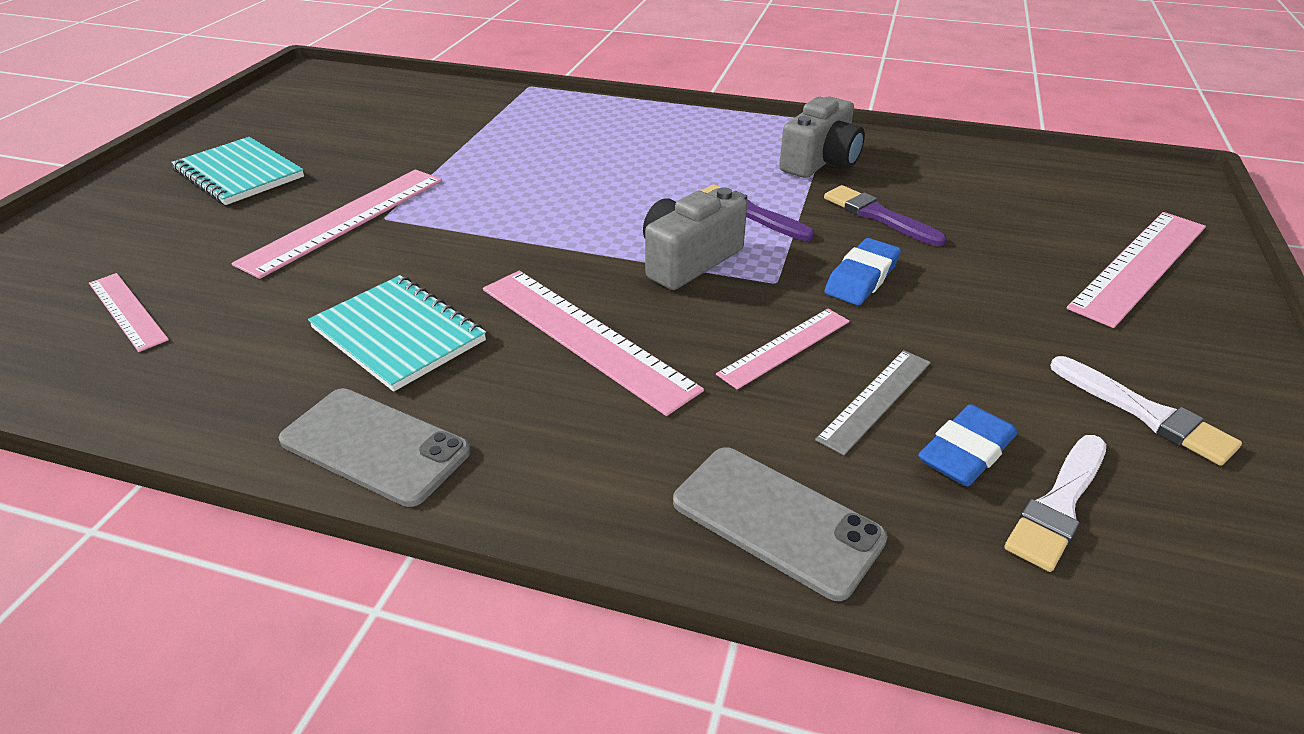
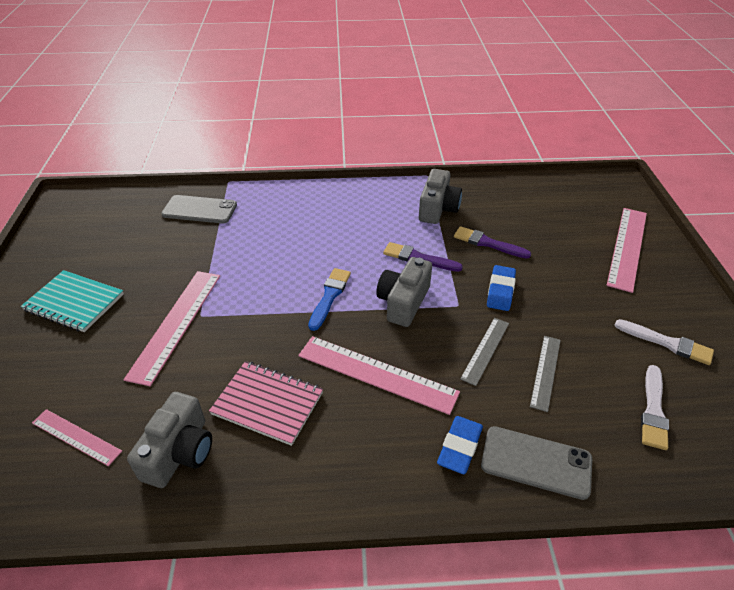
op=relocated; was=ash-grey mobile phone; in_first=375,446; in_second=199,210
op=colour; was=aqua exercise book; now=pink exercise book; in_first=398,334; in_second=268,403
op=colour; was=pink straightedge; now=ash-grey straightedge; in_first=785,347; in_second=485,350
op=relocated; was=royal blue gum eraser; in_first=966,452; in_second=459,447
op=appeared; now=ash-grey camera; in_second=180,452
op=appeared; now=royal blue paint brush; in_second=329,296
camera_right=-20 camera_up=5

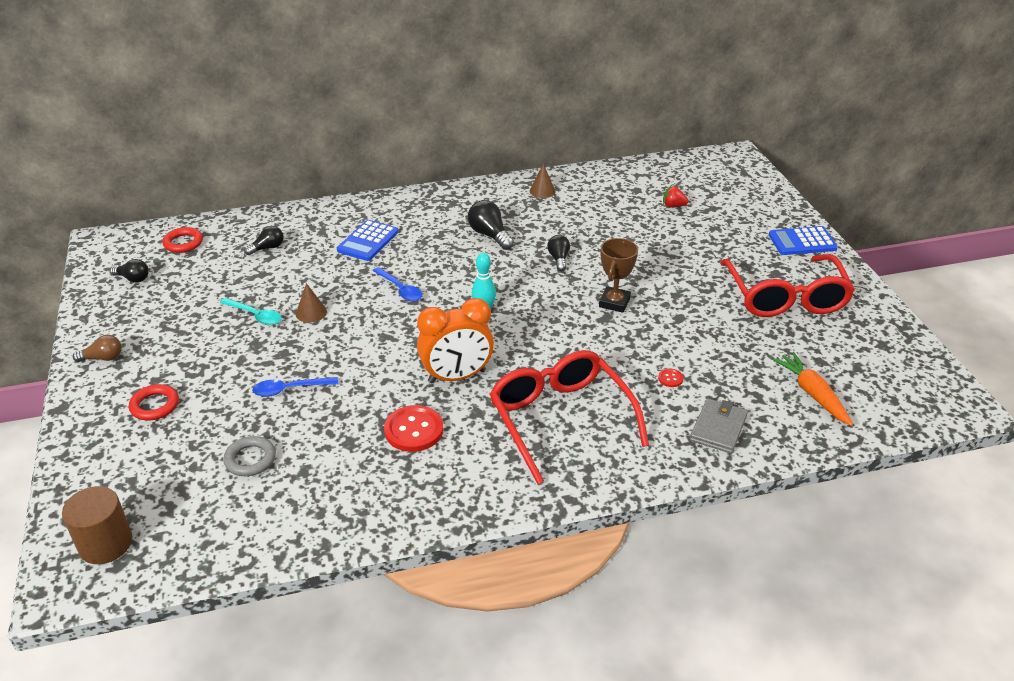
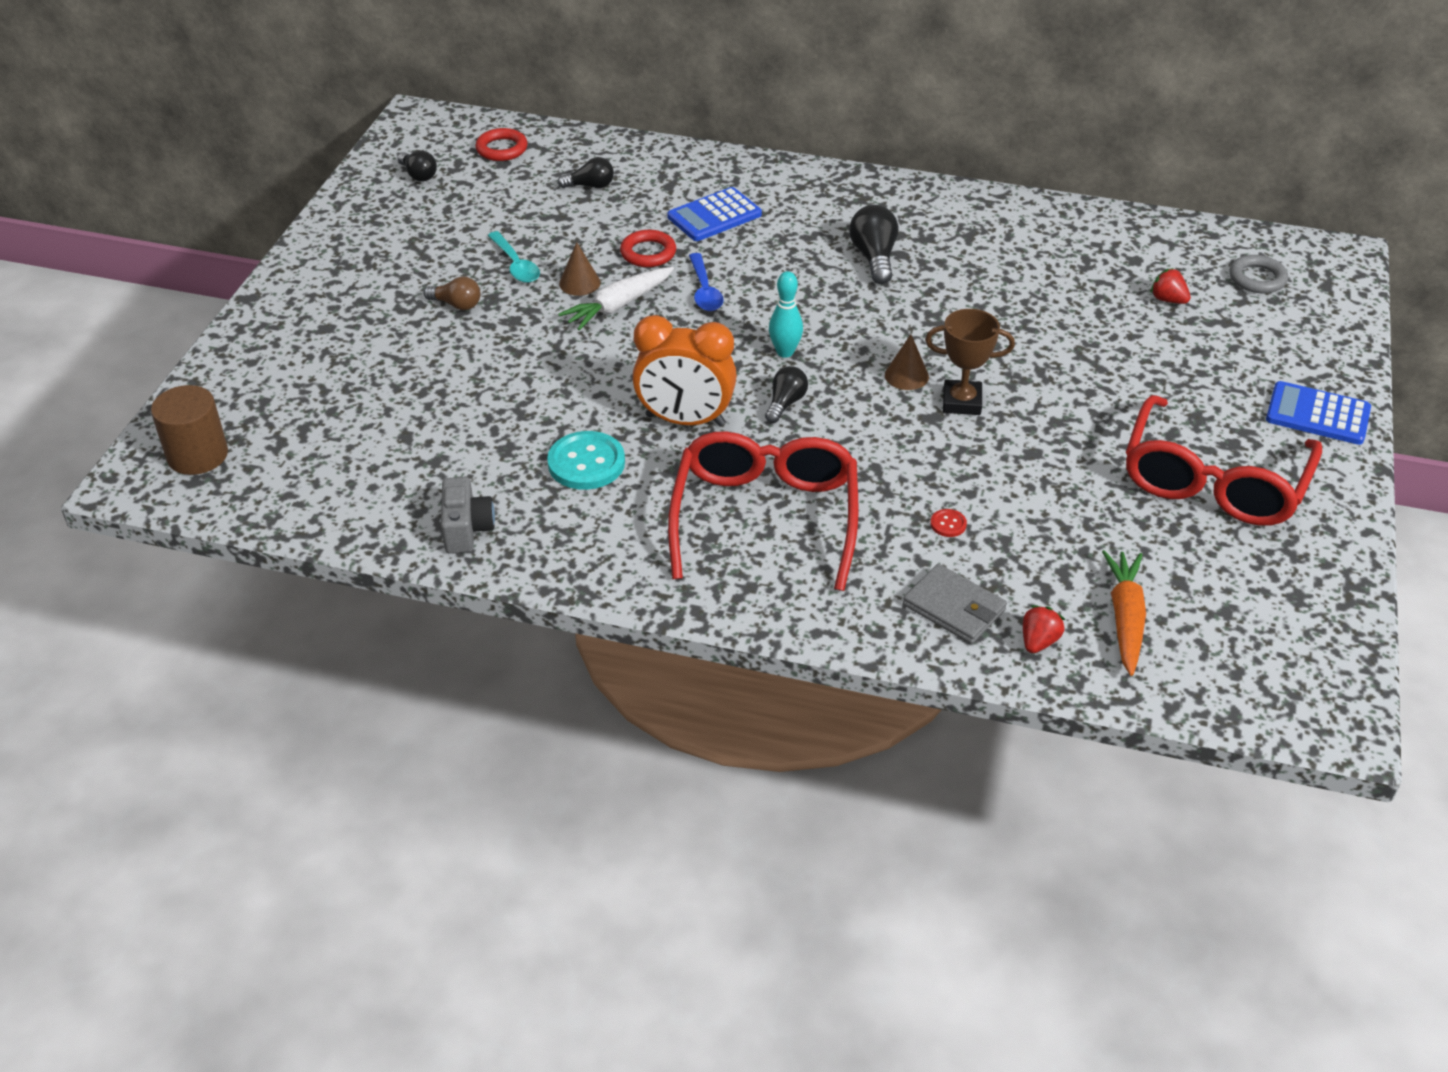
op=relocated; was=dark brown light bulb; in_first=103,358; in_second=457,304
op=relocated; was=scarlet hoop; in_first=155,405; in_second=648,253
op=relocated; was=ash-grey hoop; in_first=250,459; in_second=1257,278
op=missing; was=royal blue tablespoon; in_first=289,389
op=colour; was=scarlet button; now=aqua button; in_first=414,430; in_second=586,463
op=relocated; was=dark brown solid cone; in_first=542,191; in_second=906,375
op=relocated; was=black light bulb; in_first=559,259; in_second=785,403
op=spun; was=dark brown award cup; in_first=614,302; in_second=961,402; clockwise=45
op=spun; was=ash-grey billfold; in_first=718,428; in_second=954,608; clockwise=75
op=appeared; now=ash-grey camera; in_second=466,529
op=appeared; now=snow-white carrot; in_second=618,306
op=appeared; now=scarlet strawberry; in_second=1038,641
camera_right=30 camera_up=5

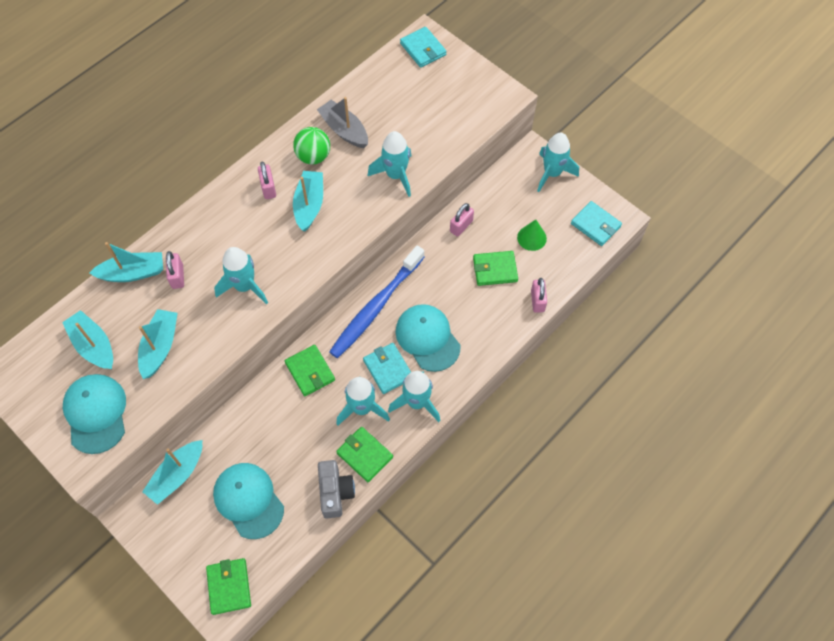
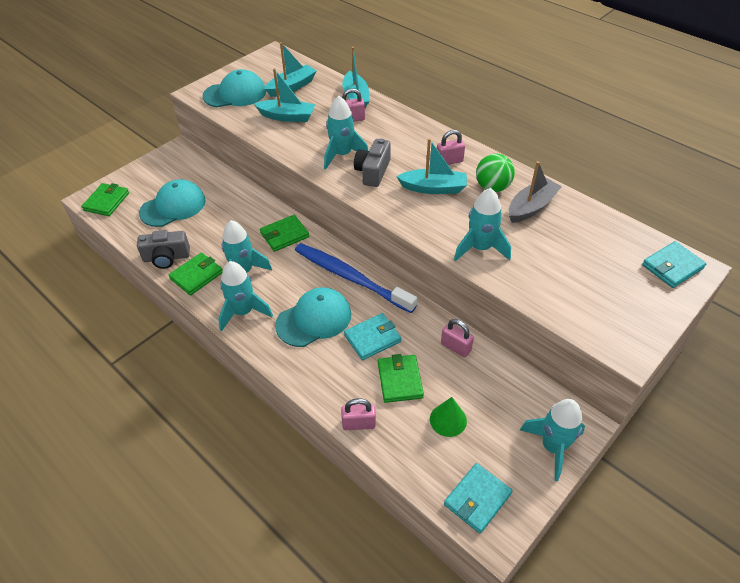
op=missing; was=aqua sailboat; in_first=177,475
op=spun; was=leaf-green billfold; in_first=229,586; in_second=106,201; clockwise=-60
op=relocated; was=aqua billfold; in_first=388,369; in_second=372,338
op=appeared; now=ash-grey camera; in_second=373,172
camera_right=90 camera_up=-15

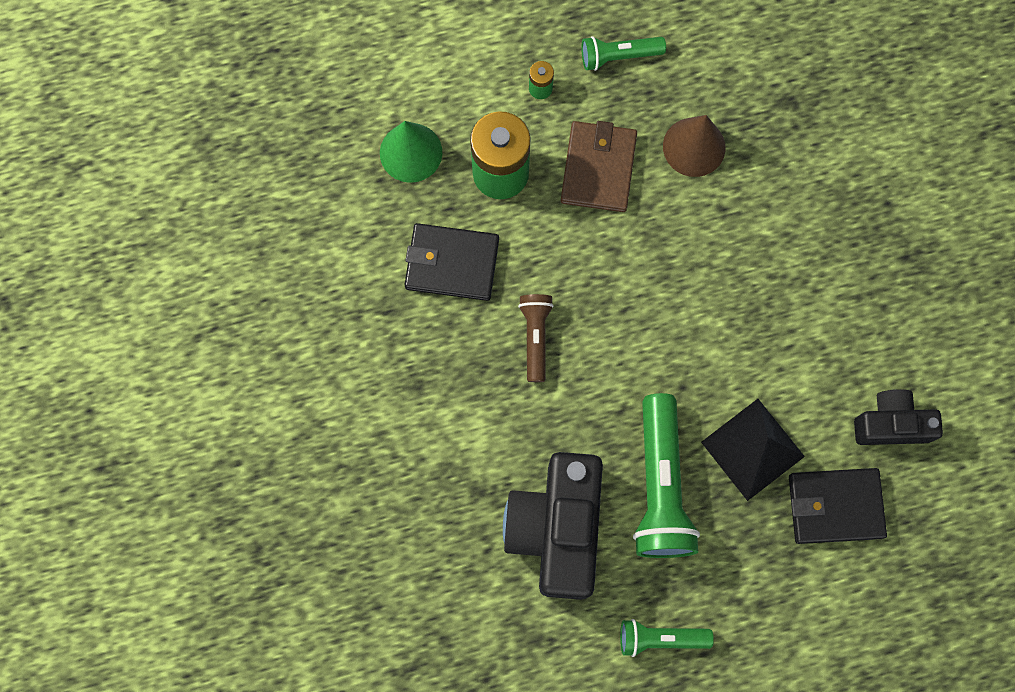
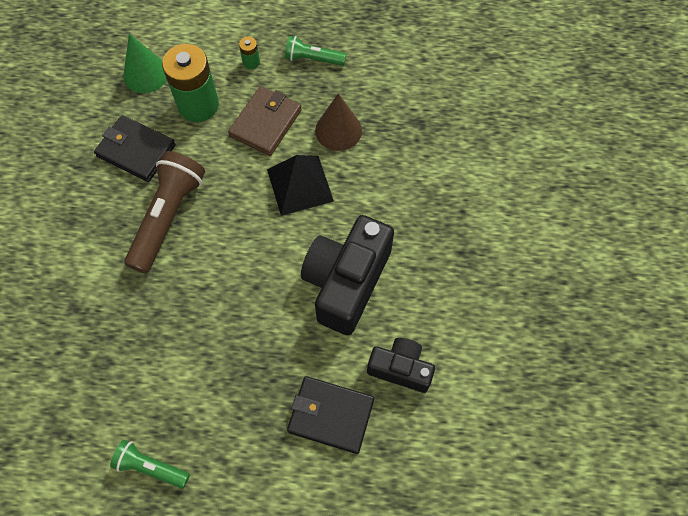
op=relocated; was=black camera; in_first=557,528; in_second=346,282
op=size; was=dark brown torch; in_first=535,337; in_second=168,217; ratio=1.8
op=missing; was=leaf-green torch; in_first=660,486
op=relocated; was=black pyramid shape; in_first=752,449; in_second=300,185
camera_right=20 camera_up=-10

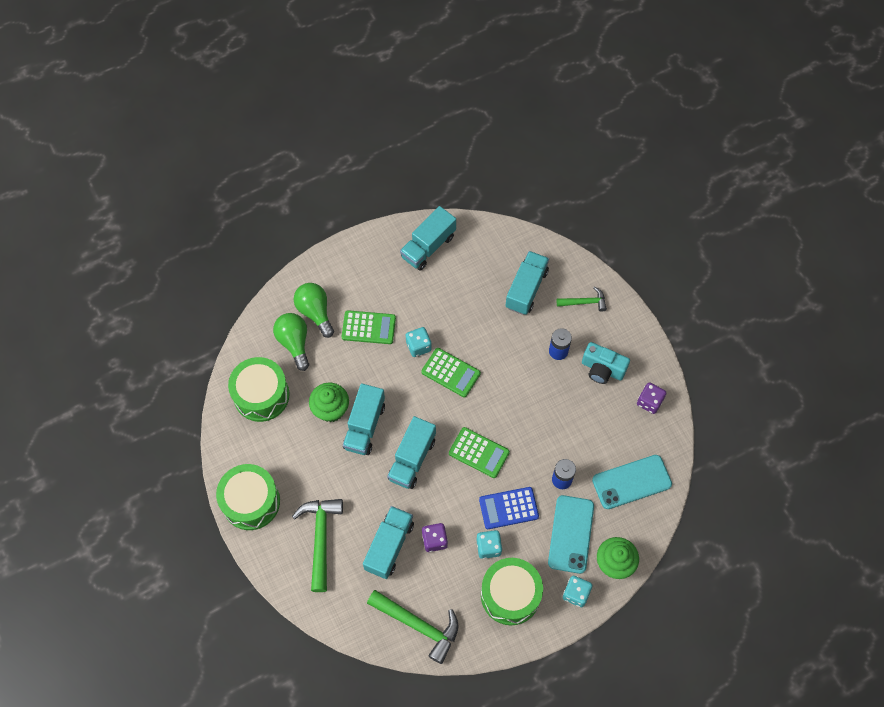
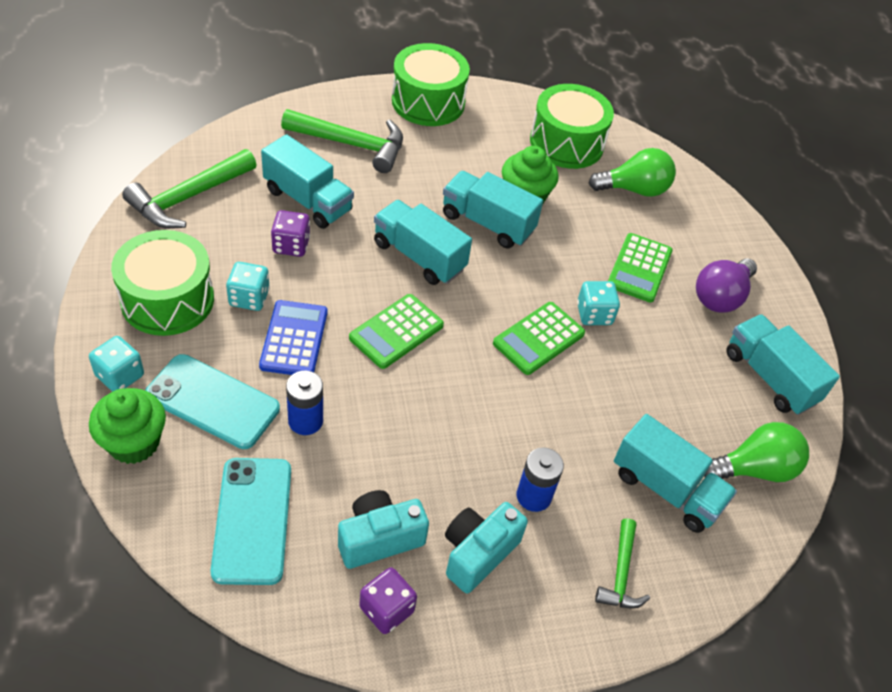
op=relocated; was=leaf-green light bulb; in_first=315,312; in_second=754,469
op=appeared; now=aqua camera; in_second=379,538
op=appeared; now=purple light bulb; in_second=720,297
camera_right=100 camera_up=-15

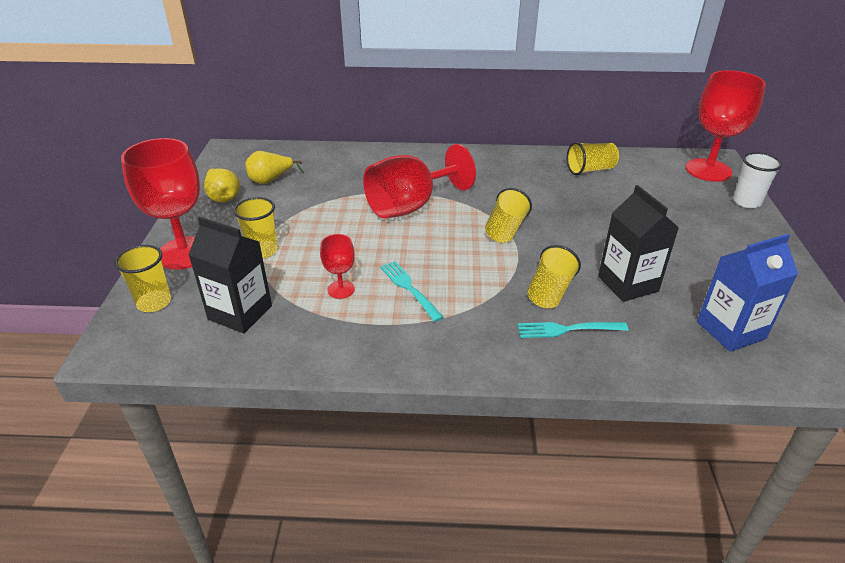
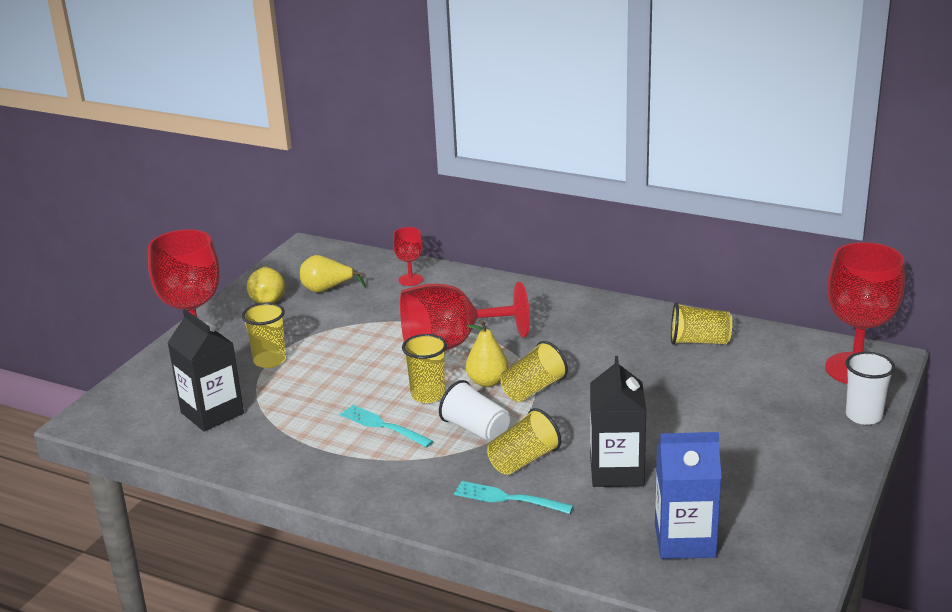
op=relocated; was=golden cup; in_first=154,302; in_second=428,395
op=relocated; was=scarlet wine glass; in_first=341,289; in_second=410,280
op=spun; was=aqua fork; in_first=409,288; in_second=383,426; clockwise=-45
op=appeared; now=snow-white cup; in_second=476,429
op=appeared; now=golden pear; in_second=487,382
camera_right=25 camera_up=-10

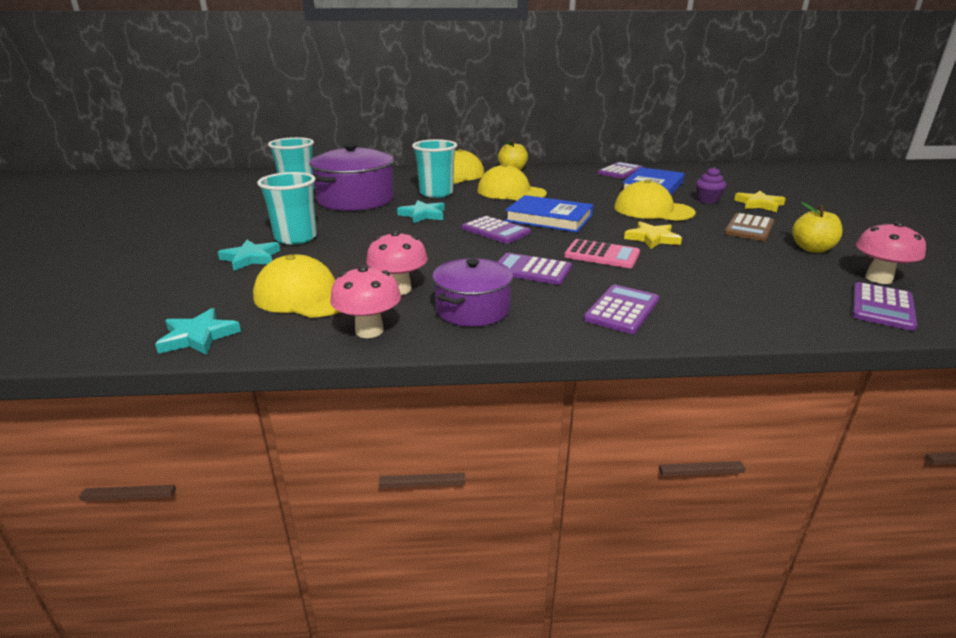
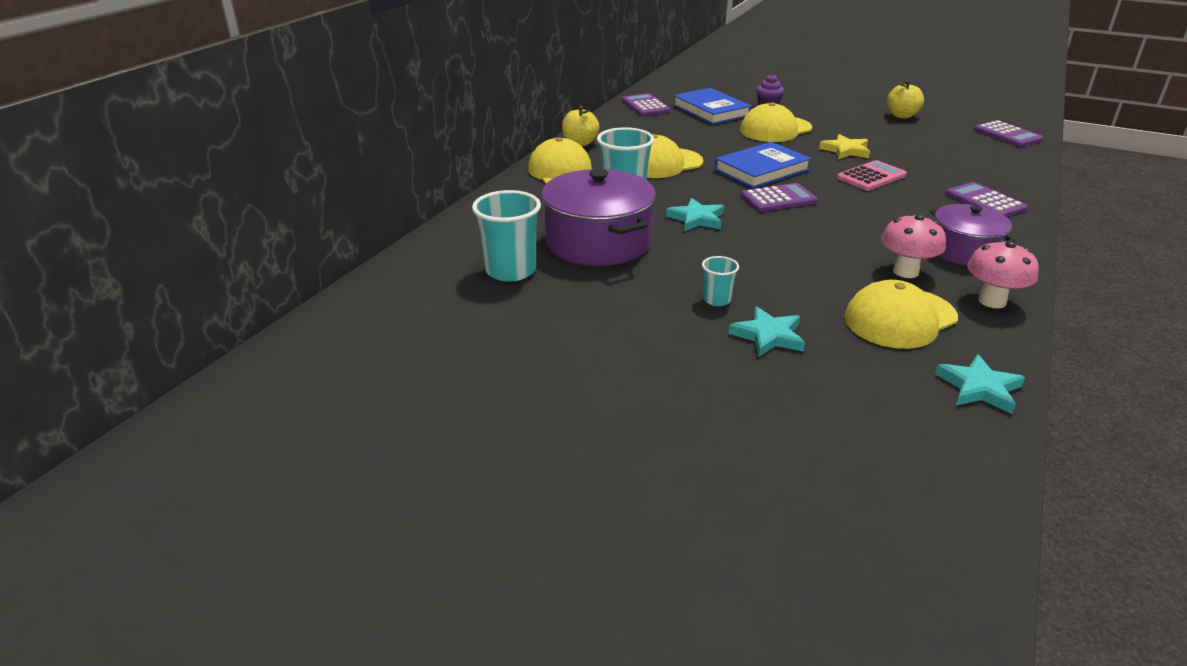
op=size; was=aqua cup; in_first=296,238; in_second=716,300; ratio=0.52
op=missing; was=purple pocket calculator; in_first=531,270
op=missing; was=dark brown pocket calculator; in_first=749,228
op=missing; was=golden five-pointed star; in_first=759,204
op=missing; was=pink toadstool; in_first=878,278
camera_right=-60 camera_up=5

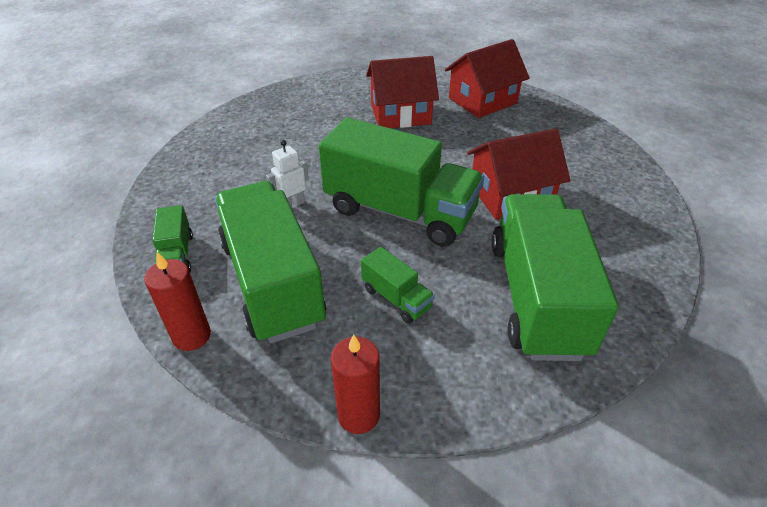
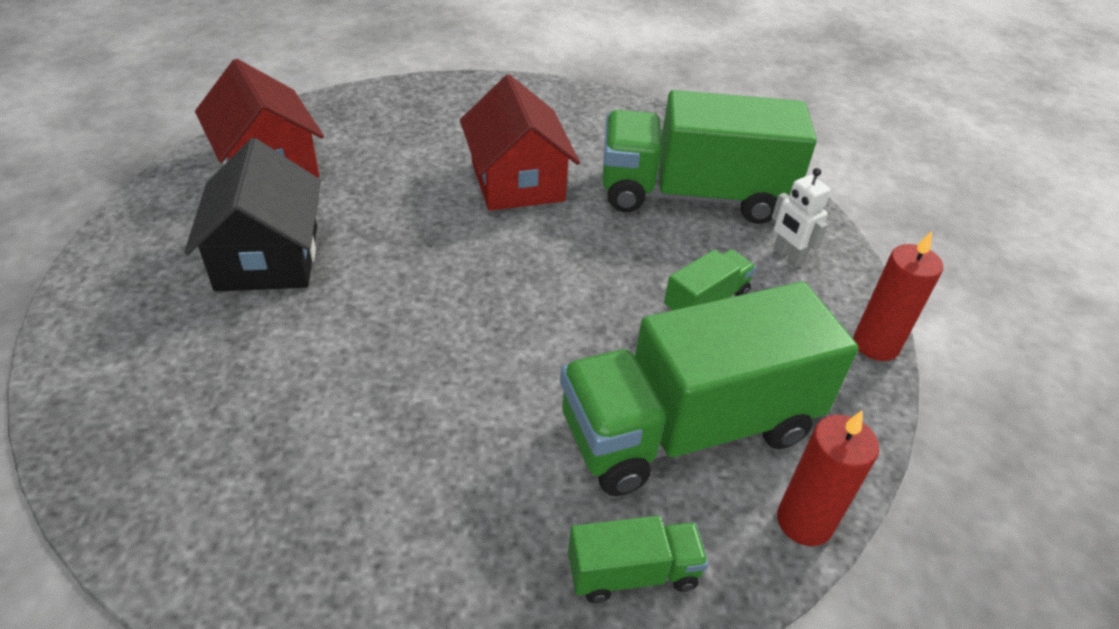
op=relocated; was=snow-white robot; in_first=292,204; in_second=788,256
op=missing; was=leaf-green lorry; in_first=400,211
op=colour; was=scarlet house; now=black house; in_first=400,114; in_second=268,257
camera_right=-90 camera_up=0

